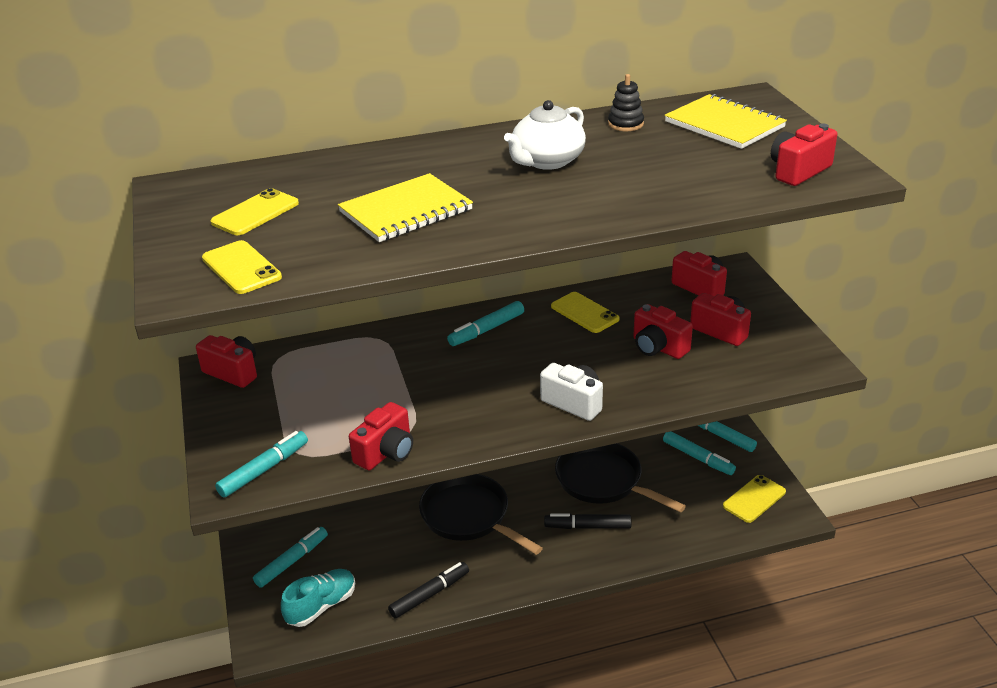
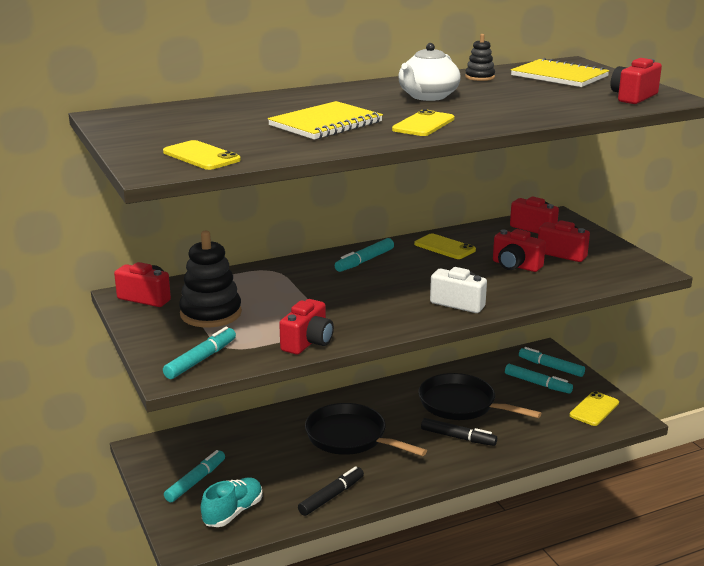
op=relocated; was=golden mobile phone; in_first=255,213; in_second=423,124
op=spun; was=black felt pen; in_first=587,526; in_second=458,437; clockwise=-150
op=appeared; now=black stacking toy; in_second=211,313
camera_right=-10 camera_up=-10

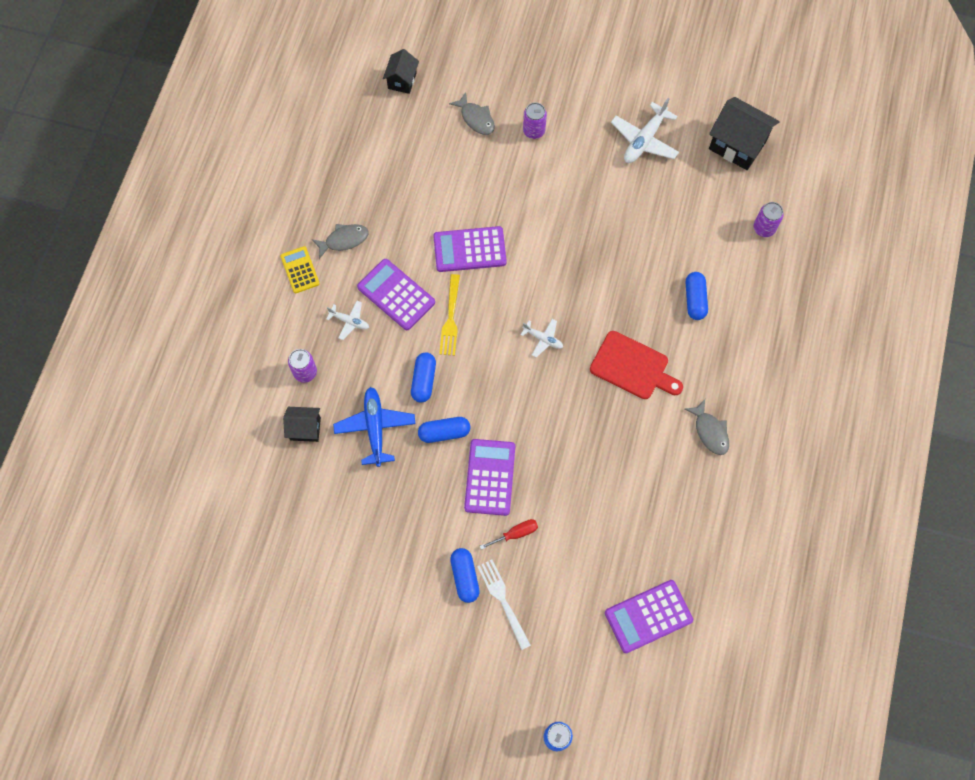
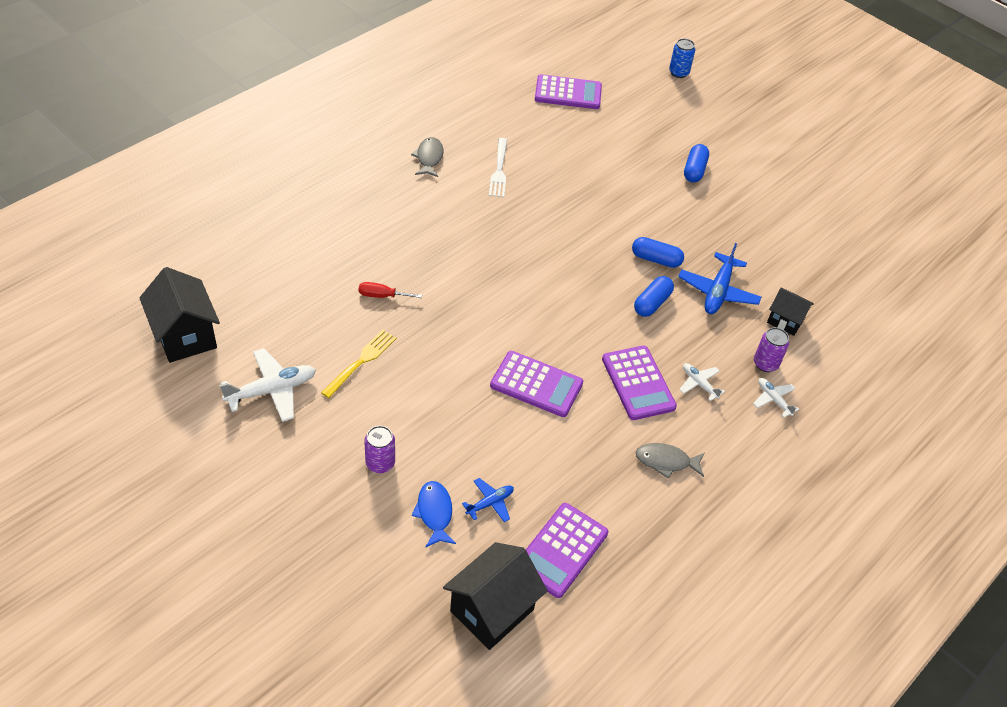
op=missing; was=golden pocket calculator; in_first=300,270
op=size; was=black house; in_first=402,81; in_second=492,610; ratio=1.71
op=relocated; was=golden fork; in_first=450,318; in_second=361,362
op=colour; was=ash-grey fish; now=royal blue fish; in_first=476,118; in_second=434,513
op=relocated; was=purple pocket calculator; in_first=489,477; in_second=561,550
op=relocated; was=snow-white fork; in_first=503,601; in_second=499,170
op=relocated; was=scarlet screwdriver; in_first=515,533; in_second=382,296
op=relocated; was=snow-white aeroplane; in_first=543,339; in_second=773,399
op=missing; was=scarlet chopping board; in_first=633,367
op=missing; was=royal blue pill shape; in_first=695,299
op=missing; was=purple can; in_first=764,228
op=appeared; now=royal blue aeroplane; in_second=490,503
camera_right=-155 camera_up=-20

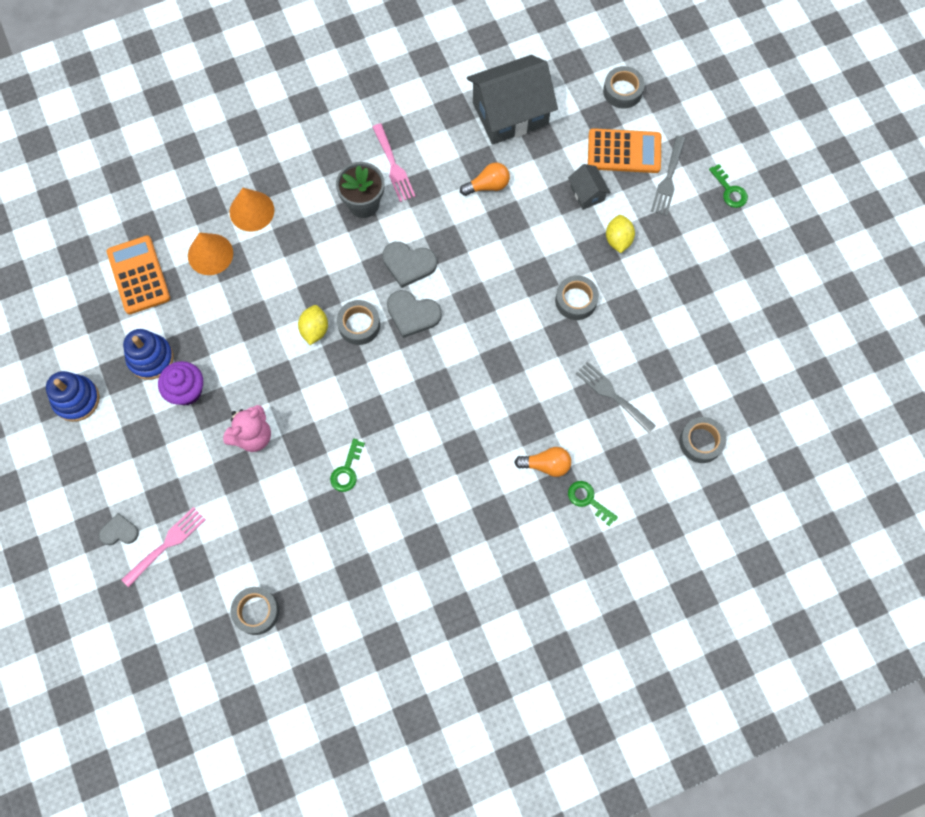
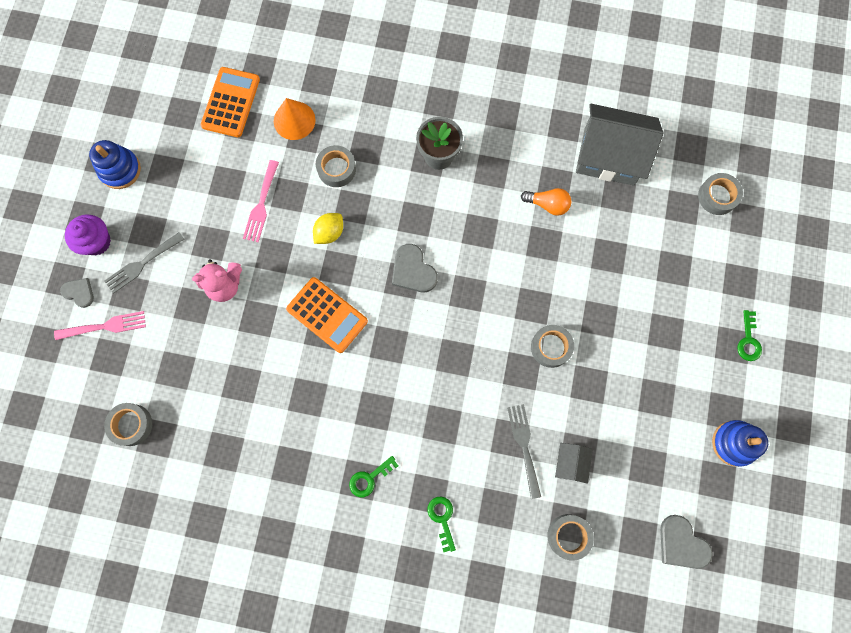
op=relocated; was=royal blue stacking toy; in_first=150,358; in_second=734,443
op=relocated; was=purple fairy cake; in_first=186,390; in_second=96,242
op=missing; was=bright orange solid cone; in_first=251,211
op=relocated; was=leaf-green latchkey; in_first=347,470; in_second=369,478
op=relocated; was=ash-grey tape; in_first=359,325; in_second=336,169
op=relocated; was=pink fork; in_first=393,166; in_second=261,205
op=relocated; was=ash-grey love heart; in_first=408,264; in_second=682,544
op=missing; was=bright orange light bulb; in_first=546,465
op=relocated; was=ash-grey house; in_first=587,193; in_second=570,463
op=relocated; was=bright orange pocket calculator; in_first=624,151; in_second=327,315
op=missing; was=golden lemon; in_first=618,239
op=relocated; was=ash-grey fork; in_first=668,179; in_second=142,264
camera_right=35 camera_up=5

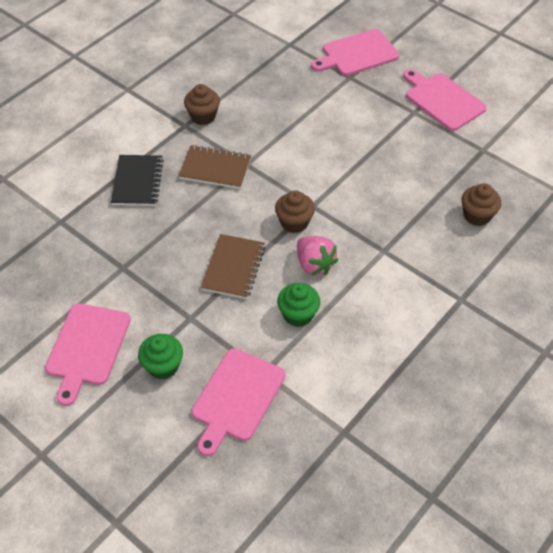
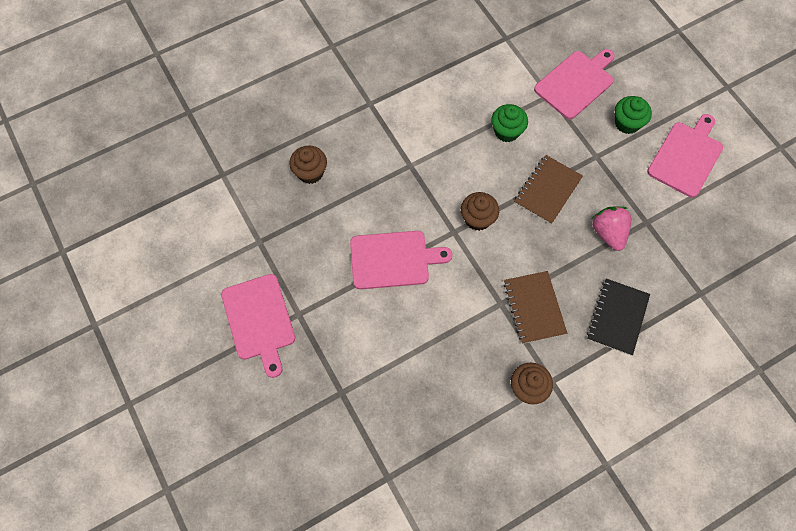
op=spun; was=dark brown exercise book; in_first=215,169; in_second=534,308; clockwise=45
op=relocated; was=pink strawberry; in_first=314,264; in_second=608,233
op=relocated; was=pink chopping board; in_first=357,54; in_second=393,260
camera_right=-160 camera_up=15

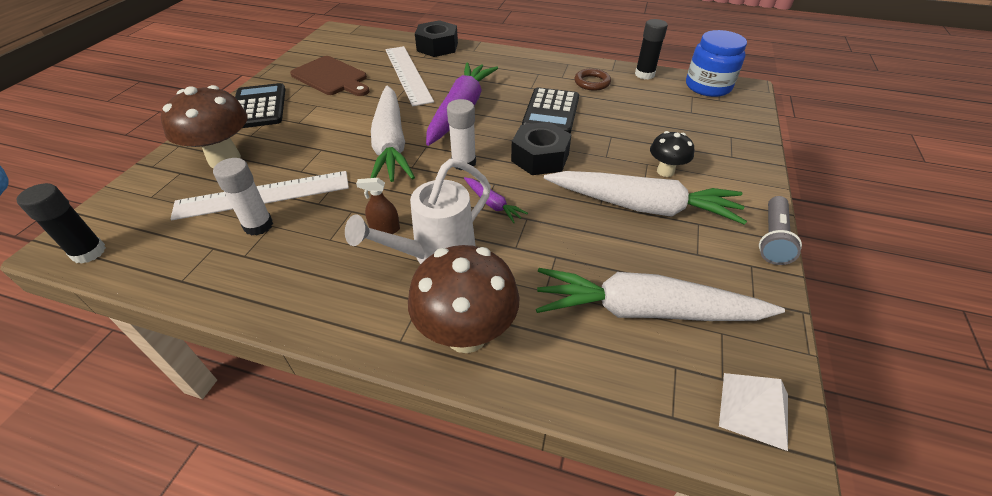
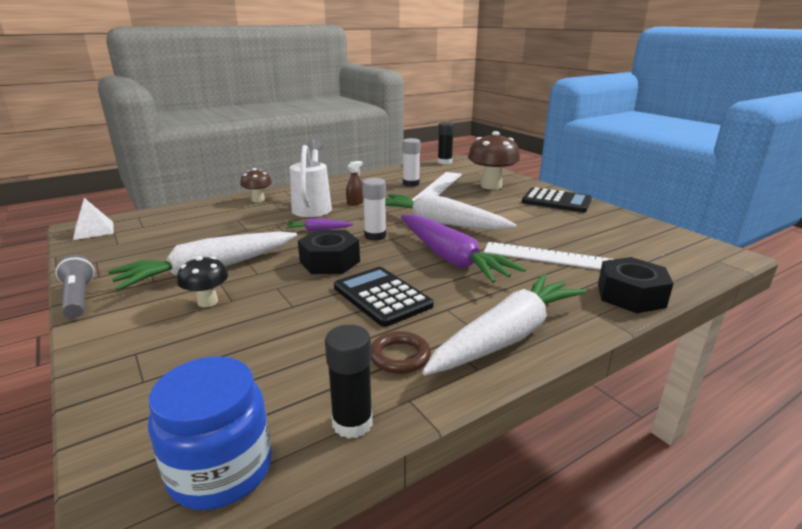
op=missing; was=dark brown chopping board; in_first=331,77
op=size; was=dark brown toadstool; in_first=466,334; in_second=258,200; ratio=0.56
op=relocated; was=snow-white carrot; in_first=645,310; in_second=507,336
camera_right=130 camera_up=-20

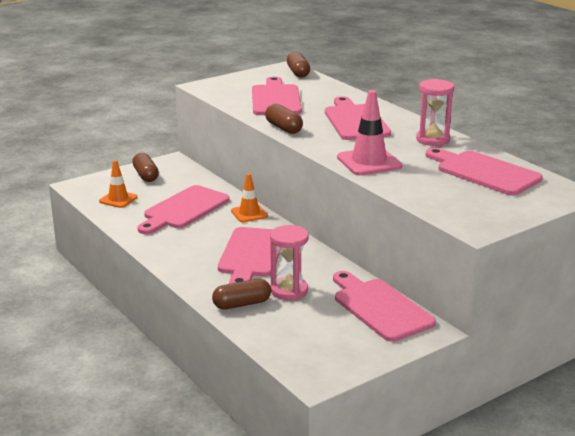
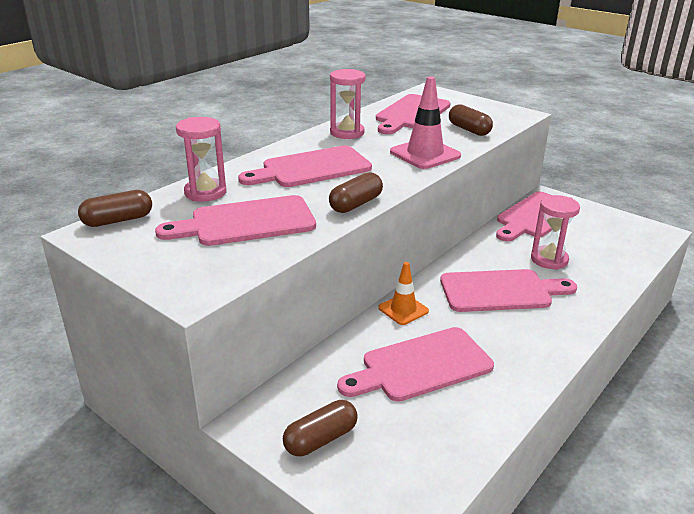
op=missing; was=bright orange traffic cone; in_first=118,199
op=spun; was=pink chopping board; in_first=184,209; in_second=421,366; clockwise=135
op=relocated; was=dark brown pill shape; in_first=242,304; in_second=469,130
op=appeared; now=pink sandglass; in_second=205,192
camera_right=-105 camera_up=5

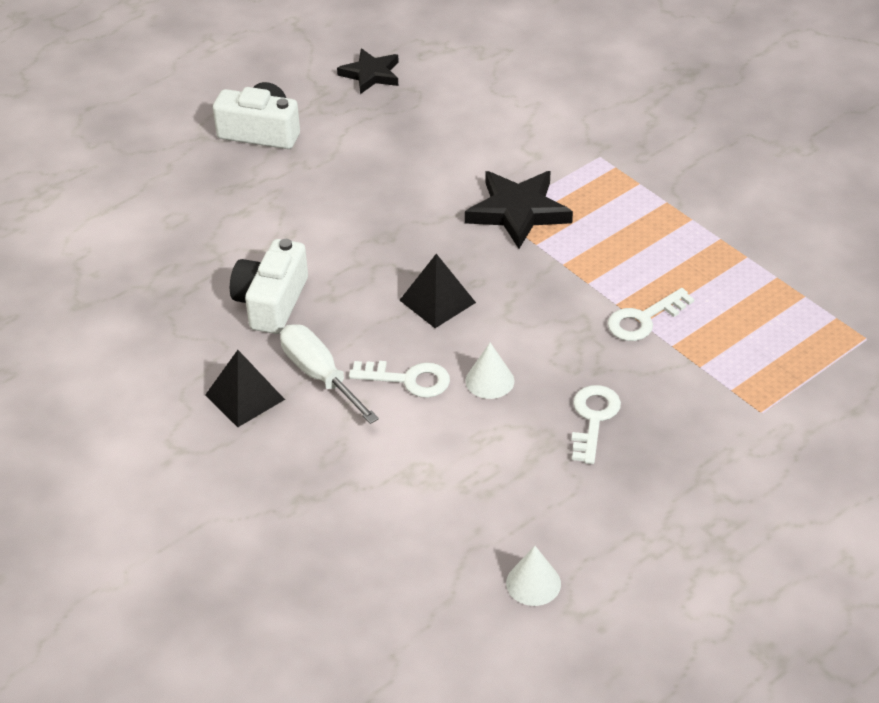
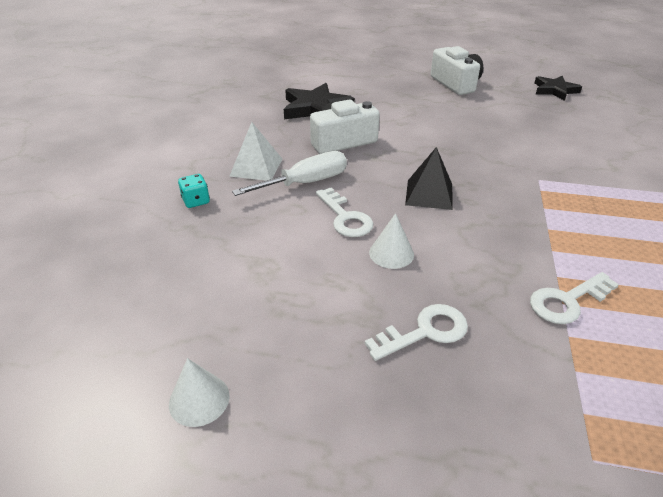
op=colour; was=black pyramid shape; now=snow-white pyramid shape; in_first=244,397; in_second=256,167
op=spun; was=snow-white screwdriver; in_first=319,375; in_second=305,183; clockwise=45
op=relocated; was=black five-pointed star; in_first=518,212; in_second=316,108
op=spun; was=snow-white latchkey; in_first=644,319; in_second=567,301; clockwise=-45
op=appeared; now=aqua dice; in_second=196,201
camera_right=50 camera_up=-5

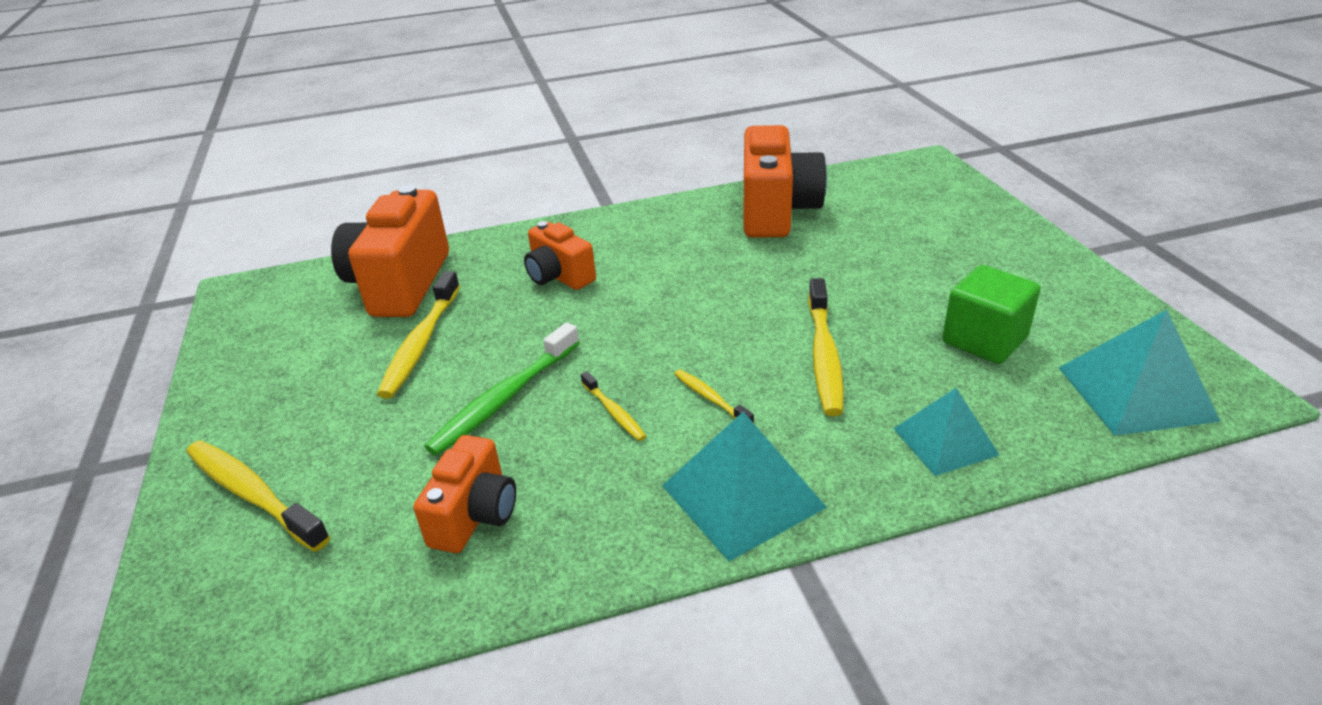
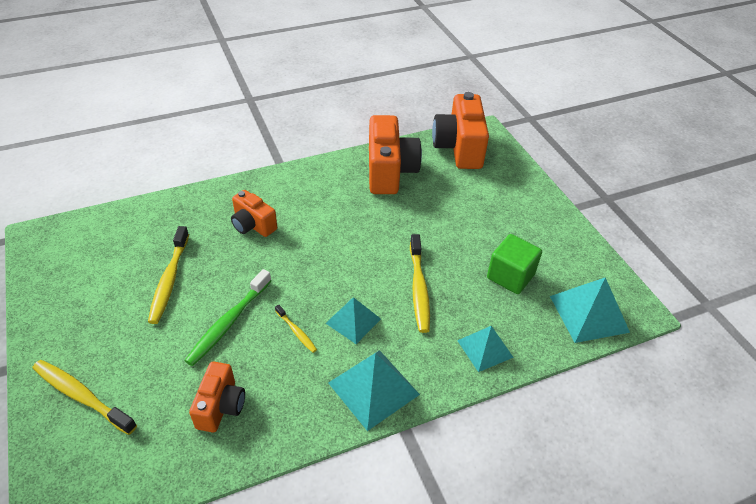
op=relocated; was=bright orange camera; in_first=400,284; in_second=459,148
op=exchanged; was=golden dental brush; now=aqua pyramid shape; in_first=710,398; in_second=353,321
camera_right=-10 camera_up=10

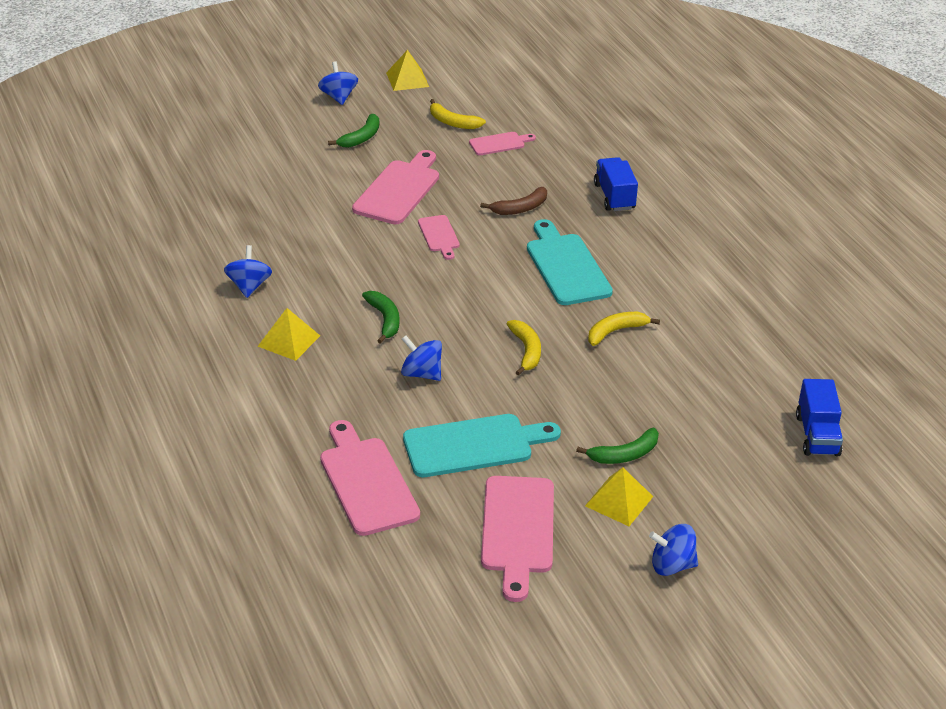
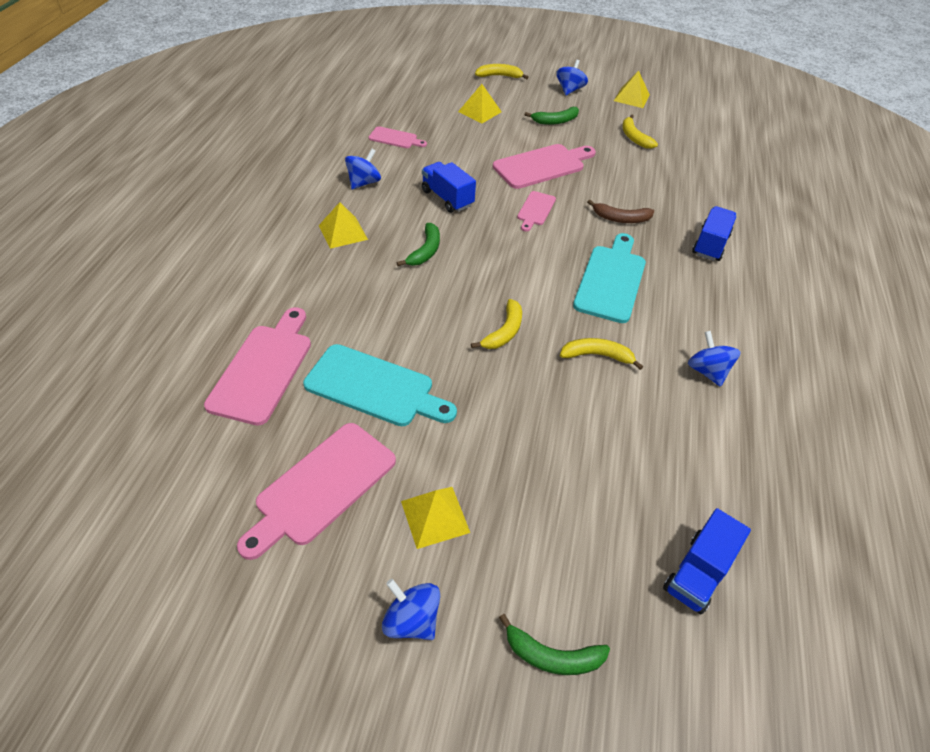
op=relocated; was=royal blue spinning top; in_first=421,373; in_second=707,371
op=relocated; was=pink chopping board; in_first=499,143; in_second=395,138
op=relocated; was=leaf-green toy banana; in_first=625,455; in_second=552,656
op=appeared; now=royal blue lorry; in_second=447,198
op=appeared; now=golden pyramid shape; in_second=479,111
op=appeared; now=golden toy banana; in_second=499,76
camera_right=35 camera_up=10

